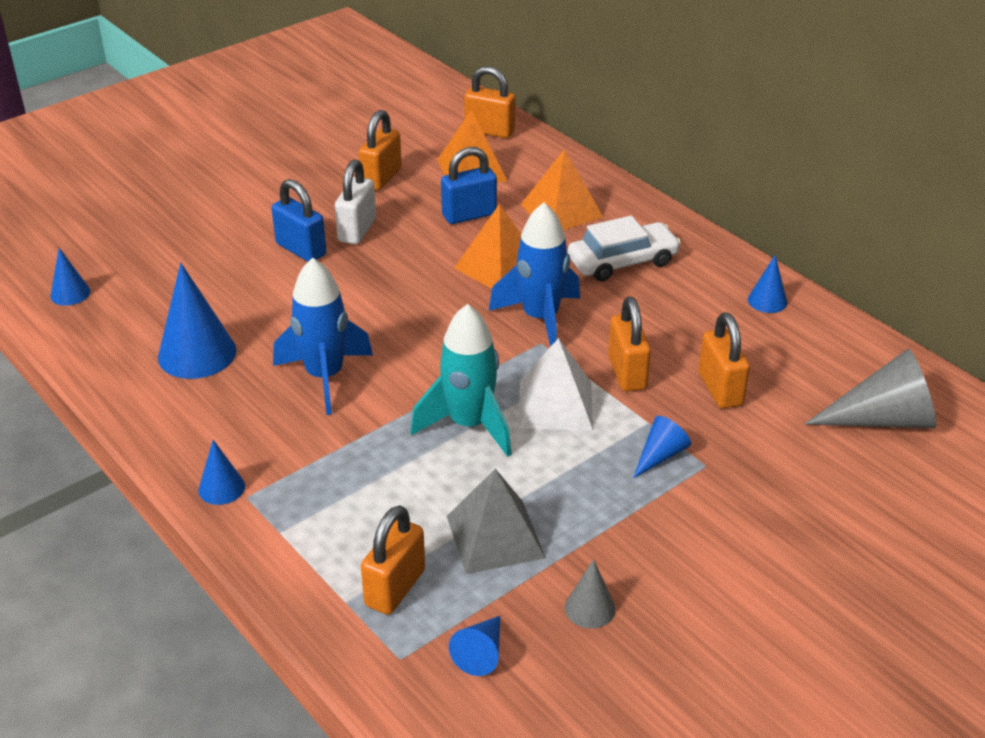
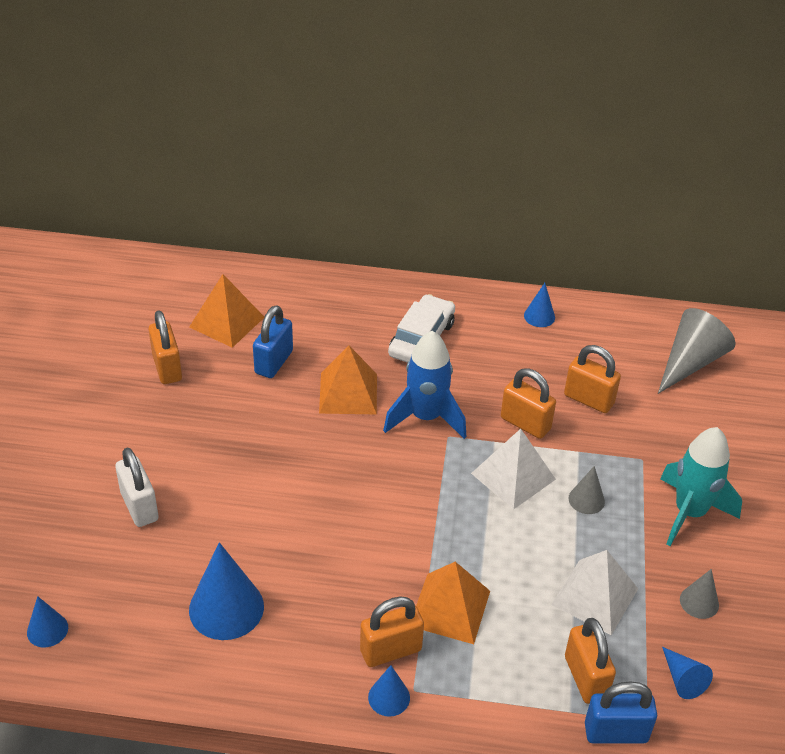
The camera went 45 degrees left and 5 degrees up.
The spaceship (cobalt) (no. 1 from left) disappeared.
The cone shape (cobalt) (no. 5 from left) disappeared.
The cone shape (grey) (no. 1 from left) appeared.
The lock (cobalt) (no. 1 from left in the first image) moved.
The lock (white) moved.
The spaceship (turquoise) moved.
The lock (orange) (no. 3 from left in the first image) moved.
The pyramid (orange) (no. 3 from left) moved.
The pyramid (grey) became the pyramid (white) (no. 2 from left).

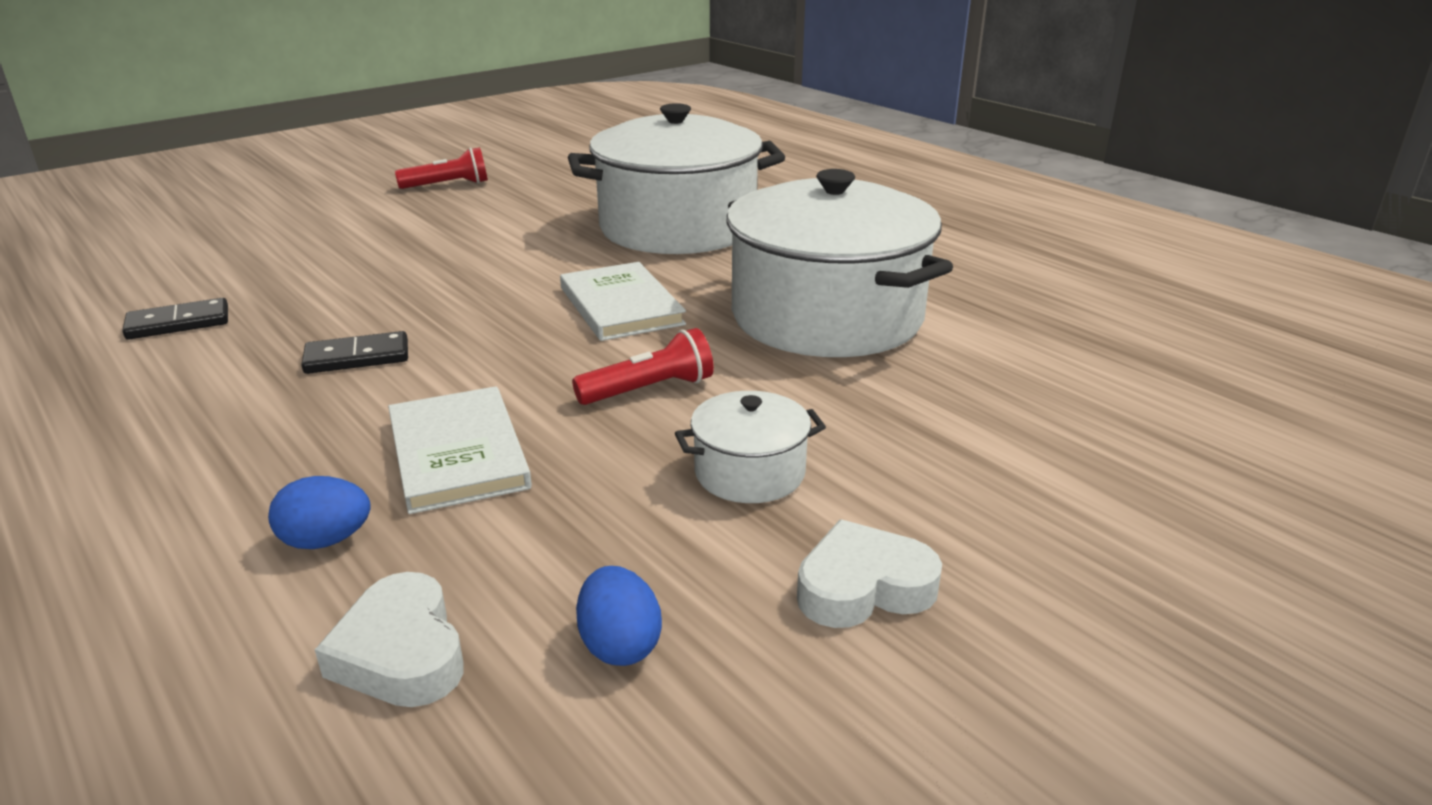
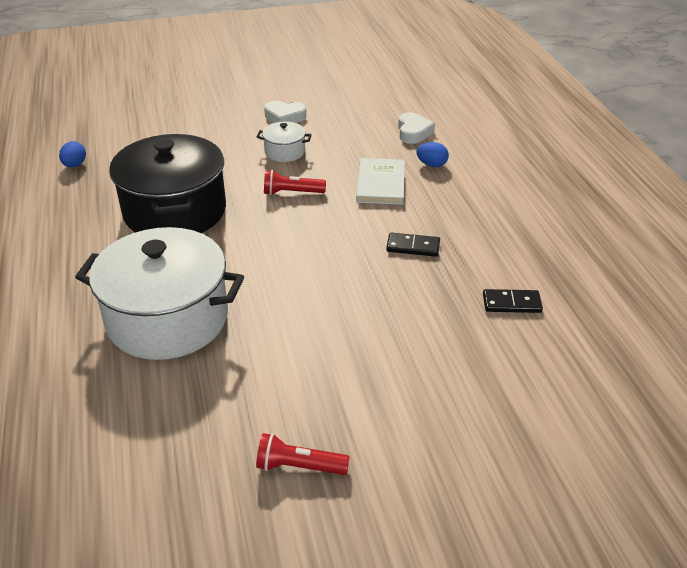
The camera went 155 degrees left and 10 degrees up.
The book (white) (no. 2 from left) disappeared.
The egg shape (cobalt) (no. 2 from left in the first image) moved.
The pot (white) (no. 3 from left) became the pot (ebony).

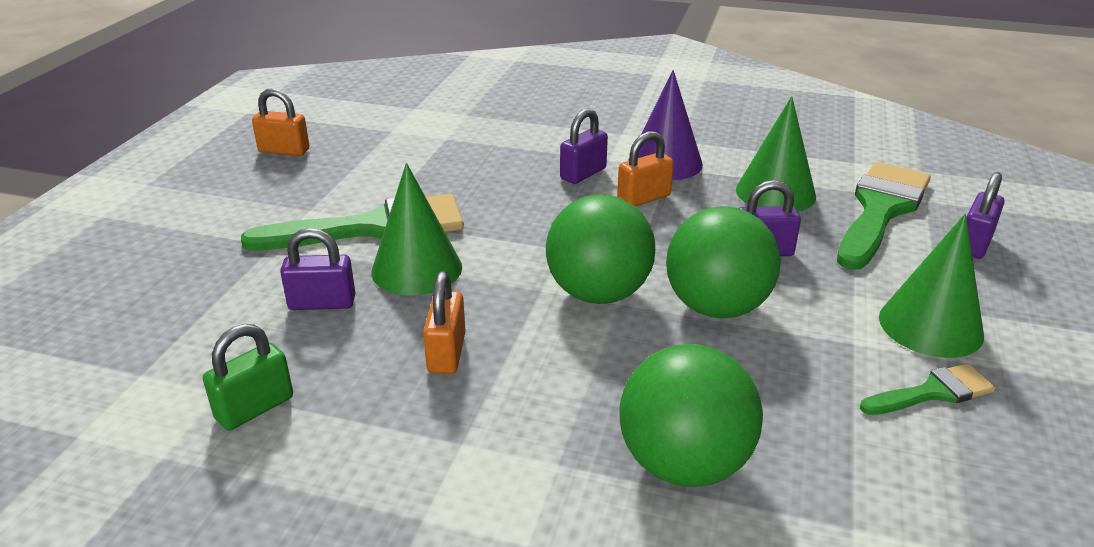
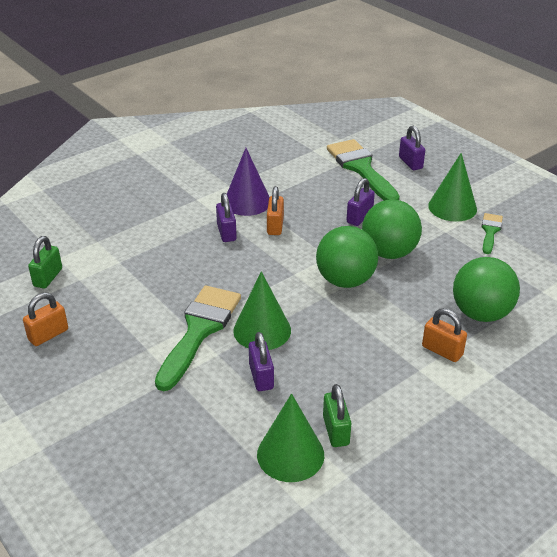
The camera went 55 degrees left and 5 degrees up.
The lock (leaf-green) (no. 1 from left) appeared.
The lock (orange) (no. 2 from left in the first image) moved.
The cone shape (leaf-green) (no. 2 from left) moved.
The lock (royal purple) (no. 1 from left in the first image) turned 45 degrees counterclockwise.

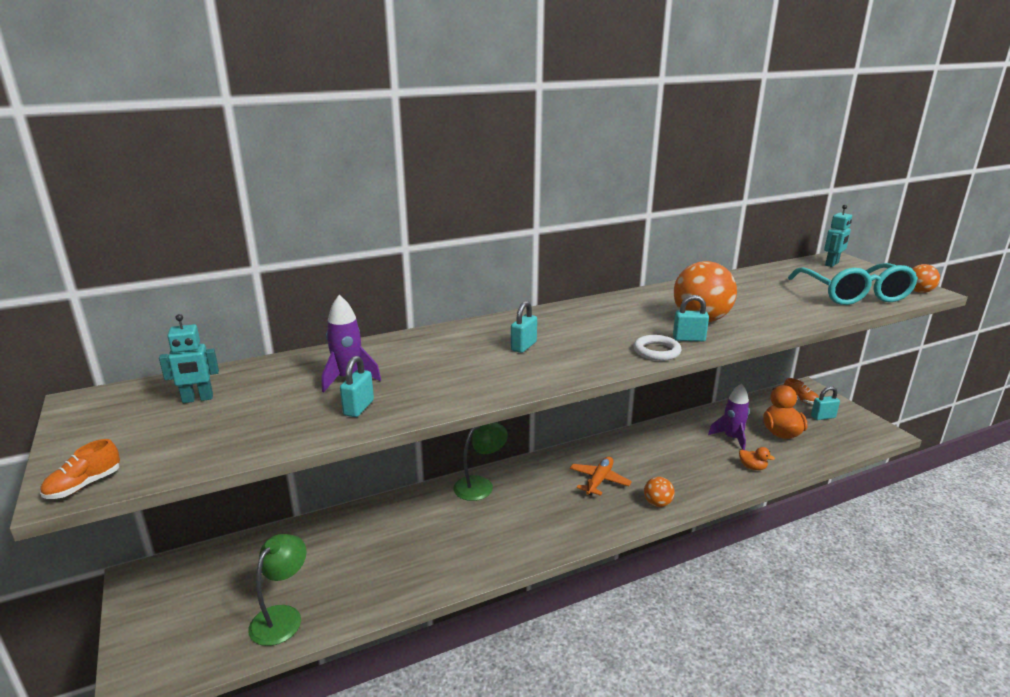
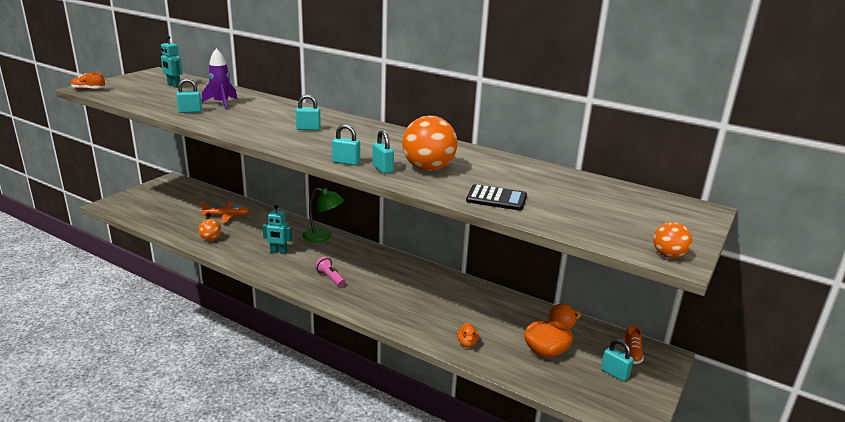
The camera went 55 degrees right and 0 degrees up.
The desk lamp (leaf-green) (no. 1 from left) disappeared.
The spaceship (royal purple) (no. 2 from left) disappeared.
The glasses (turquoise) disappeared.
The pocket torch (rose-pink) appeared.
The pocket calculator (ebony) appeared.
The aeroplane (orange) moved.
The ball (orange) (no. 1 from left) moved.
The robot figure (turquoise) (no. 2 from left) moved.
The hoop (white) was replaced by the lock (turquoise) (no. 3 from left).

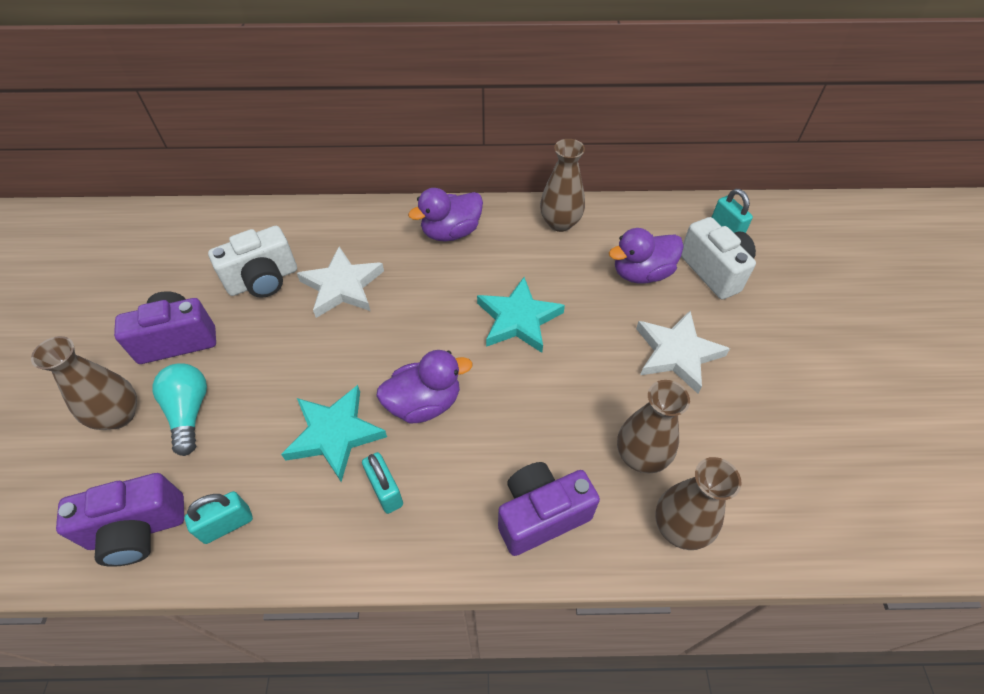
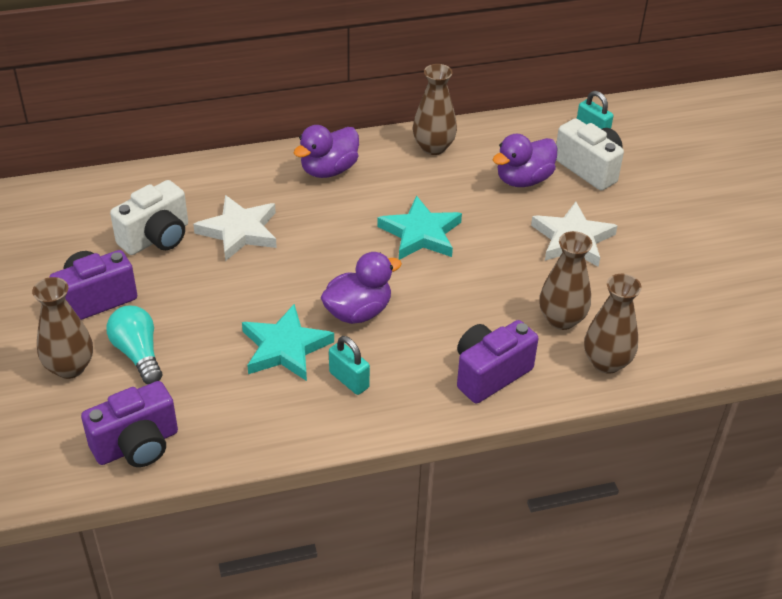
The camera went 15 degrees left and 10 degrees down.
The lock (turquoise) (no. 1 from left) disappeared.

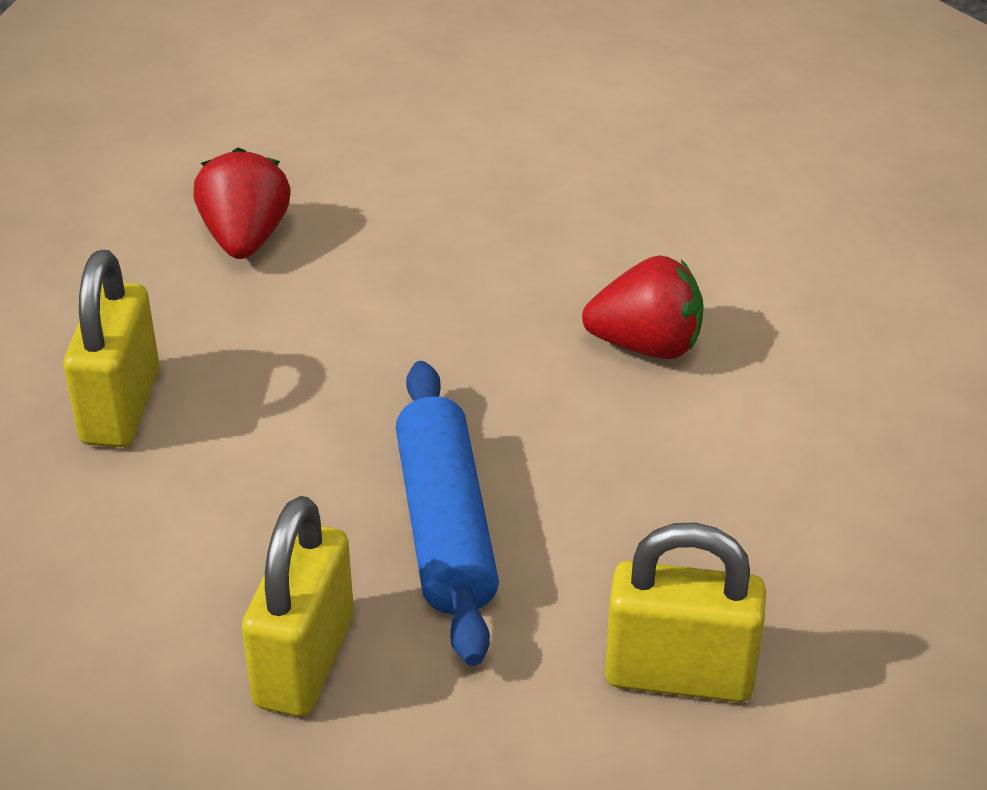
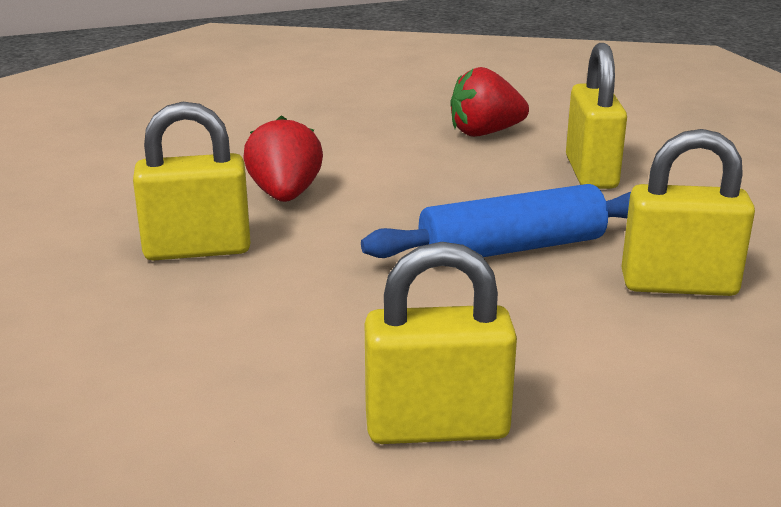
The camera went 100 degrees left and 15 degrees down.
The lock (bright yellow) (no. 1 from left) appeared.
The berry (red) (no. 1 from left in the first image) moved.

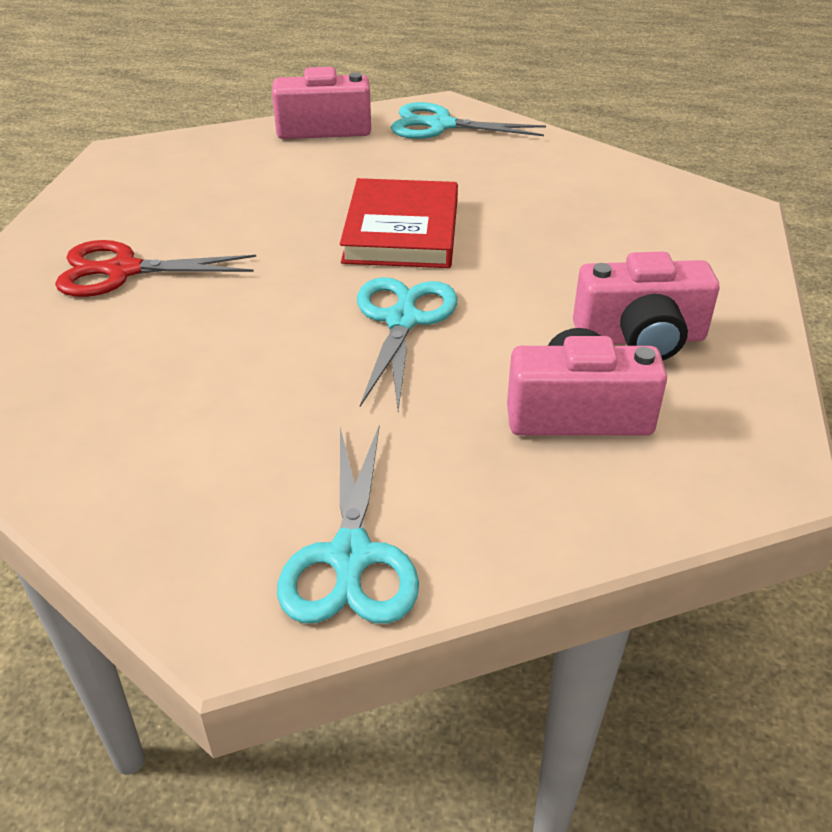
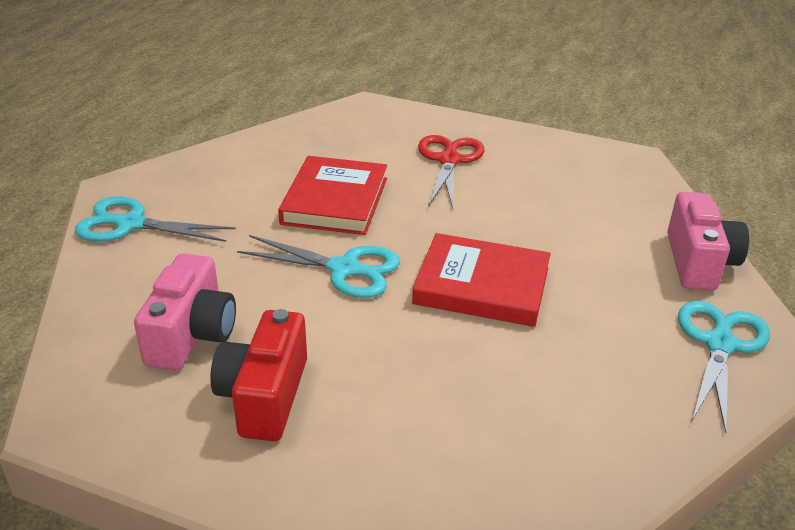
The camera went 100 degrees right and 5 degrees down.
The book (red) (no. 1 from left) appeared.
The compact camera (rose-pink) (no. 3 from left) became the compact camera (red).

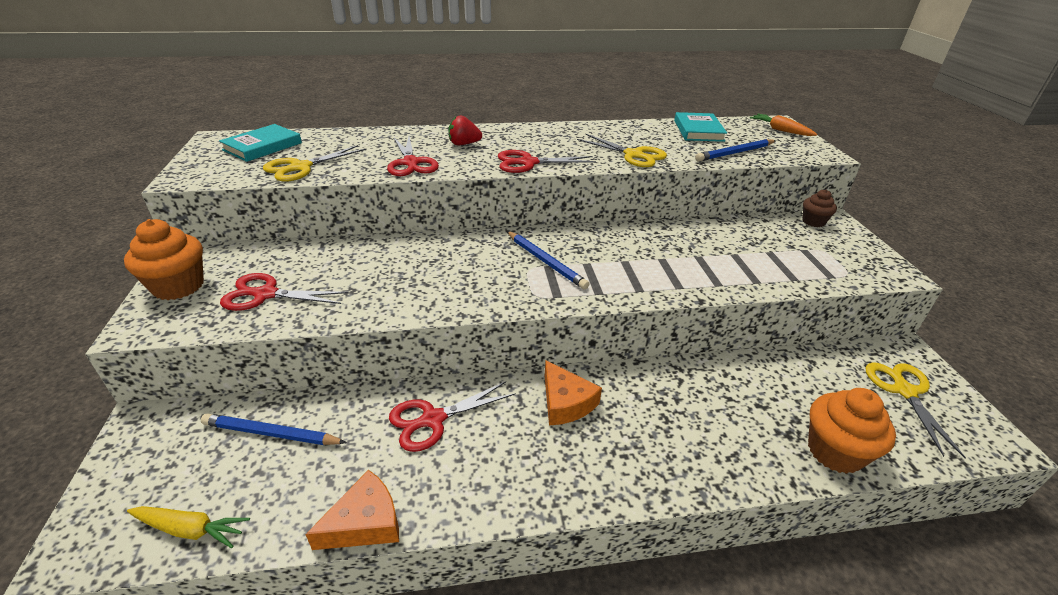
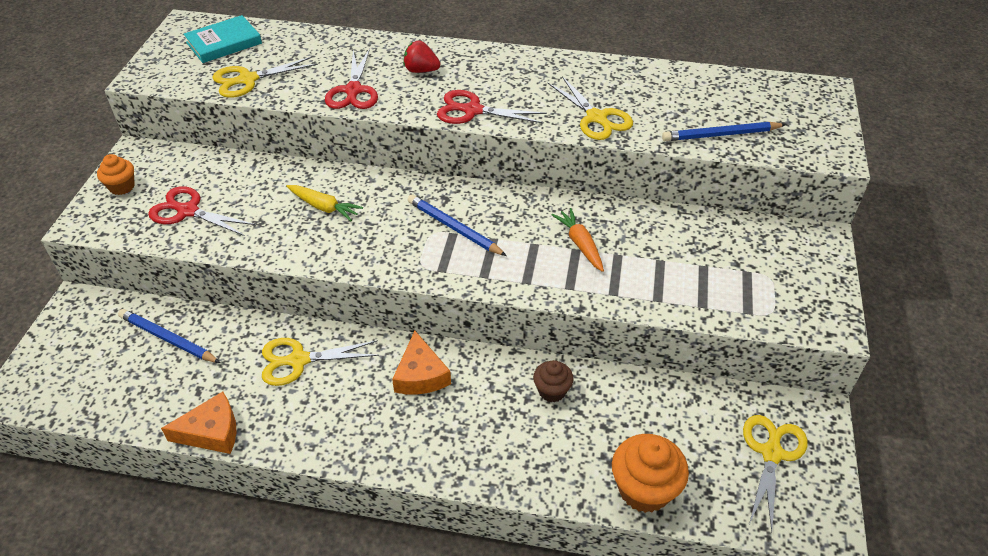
The camera went 20 degrees right and 10 degrees up.
The book (turquoise) (no. 2 from left) disappeared.
The root vegetable (bright yellow) moved.
The root vegetable (orange) moved.
The cupcake (brown) moved.
The pair of scissors (red) (no. 3 from left) became the pair of scissors (bright yellow) (no. 2 from left).
The wooden pencil (cobalt) (no. 2 from left) turned 150 degrees clockwise.
The cupcake (orange) (no. 1 from left) changed to 0.59 times the size.

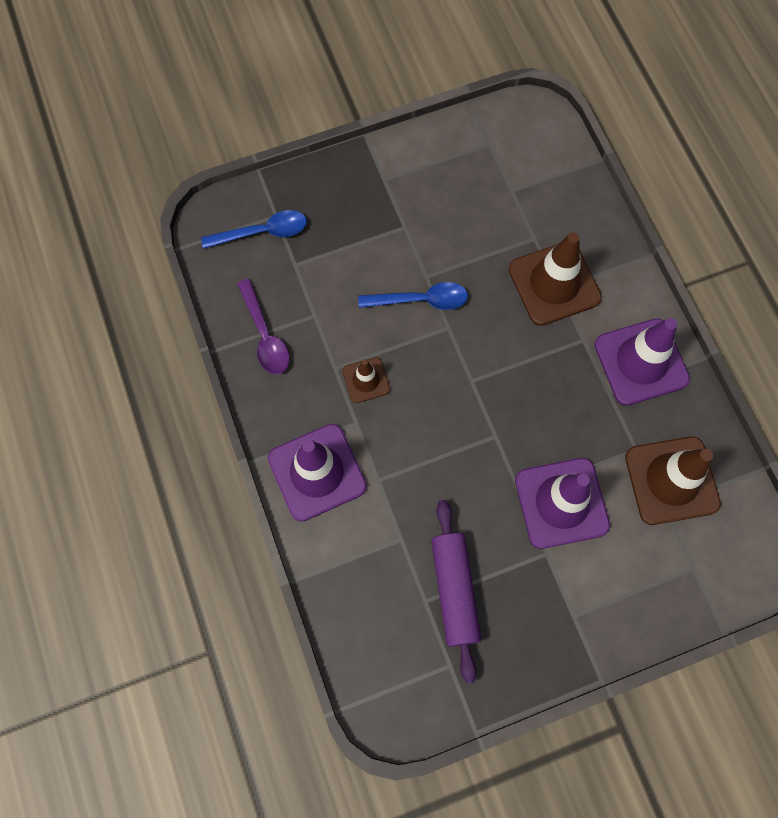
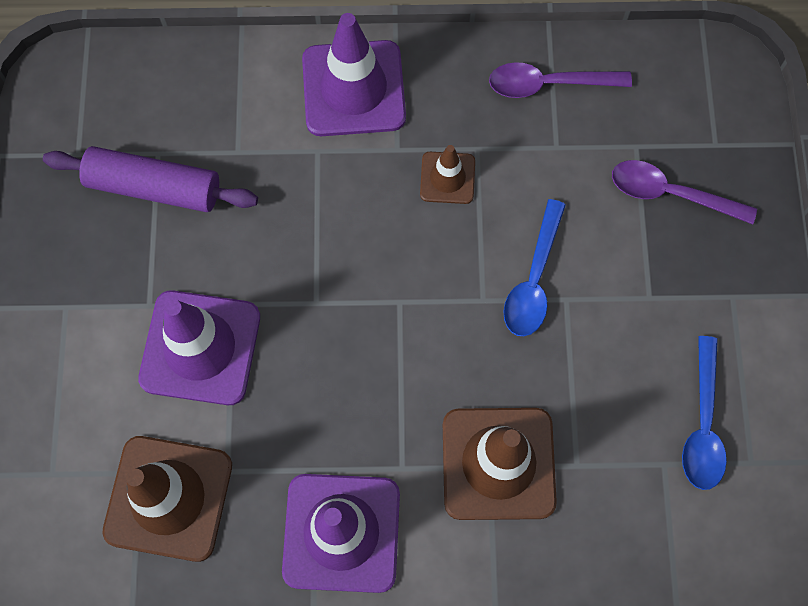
The camera went 110 degrees right and 0 degrees up.
The tablespoon (royal purple) (no. 2 from left) appeared.
The tablespoon (cobalt) (no. 1 from left in the first image) moved.

